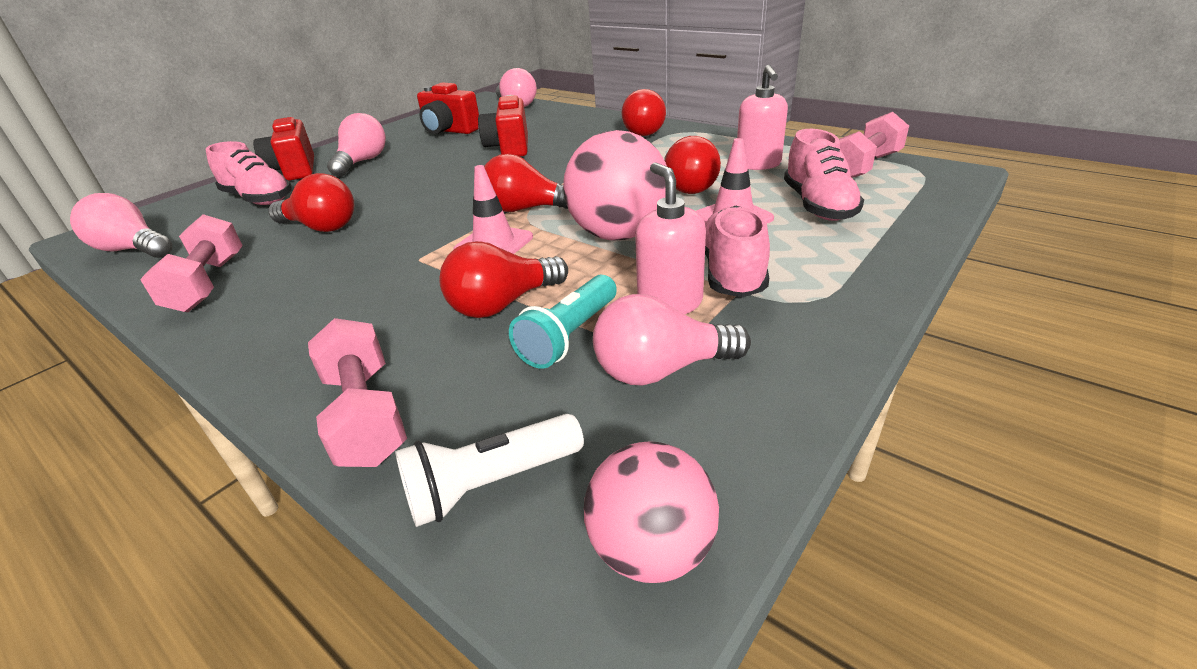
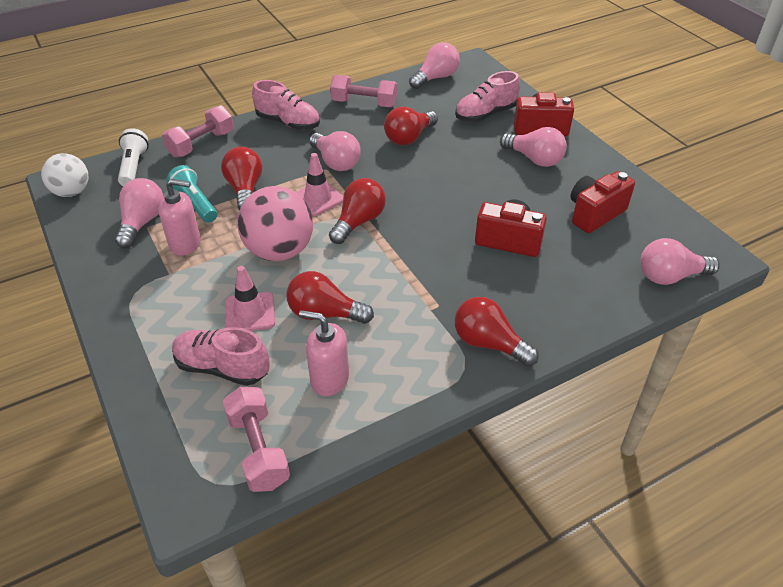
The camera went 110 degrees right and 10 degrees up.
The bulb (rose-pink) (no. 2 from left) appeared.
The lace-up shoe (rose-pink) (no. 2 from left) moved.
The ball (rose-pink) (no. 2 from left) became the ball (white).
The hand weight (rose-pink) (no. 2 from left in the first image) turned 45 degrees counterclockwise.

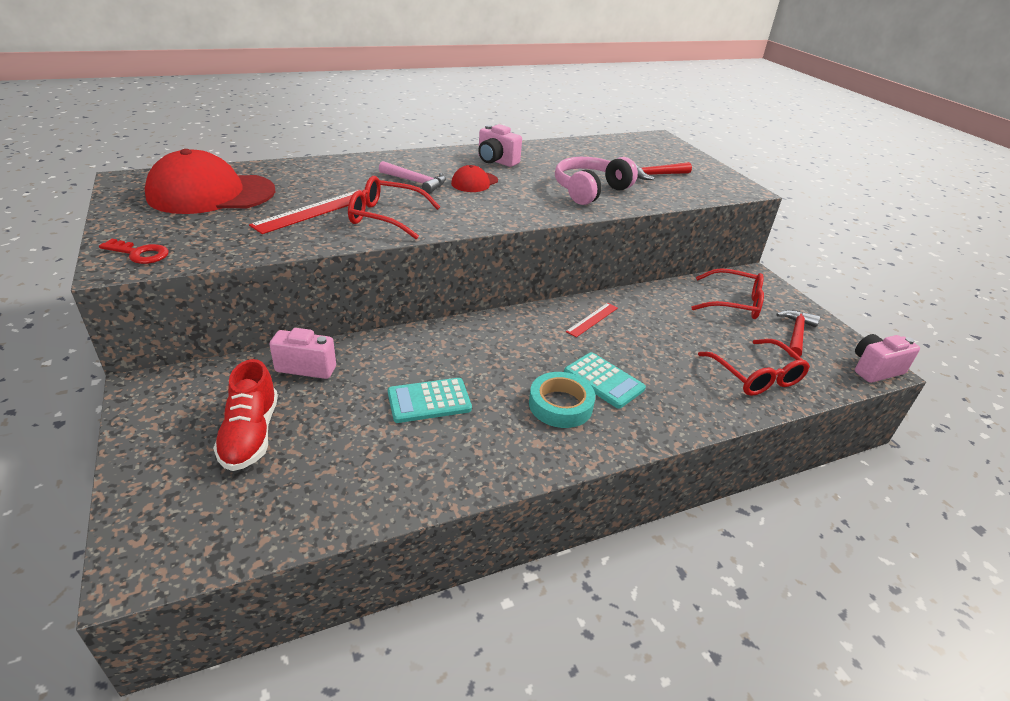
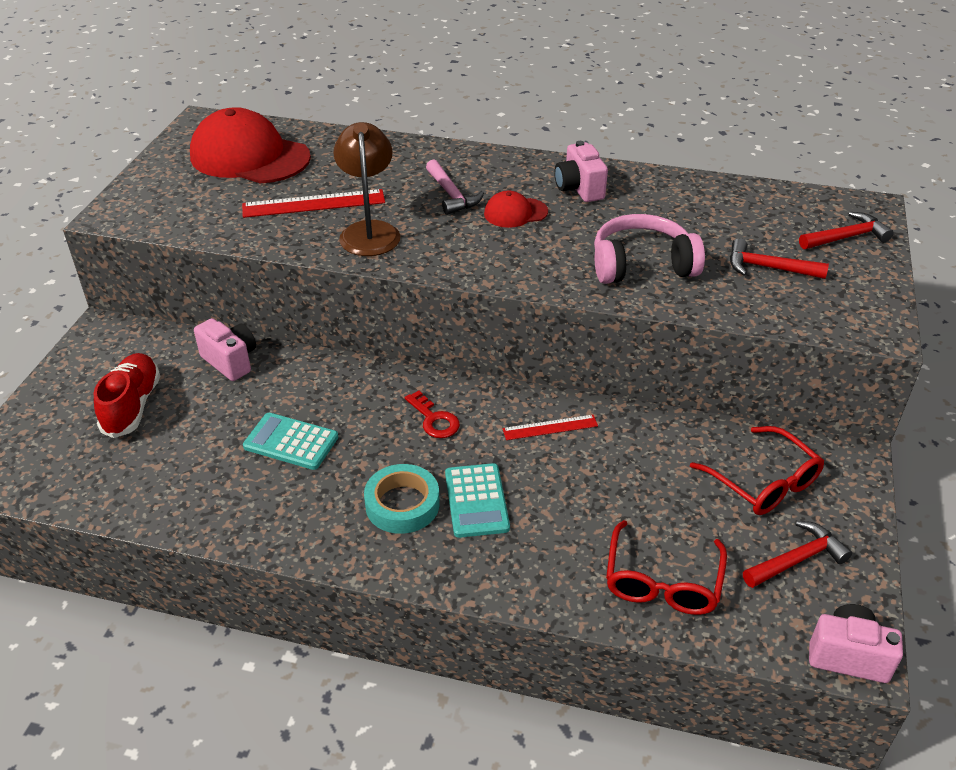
The camera went 40 degrees right and 5 degrees up.
The hammer (red) (no. 3 from left) appeared.
The latchkey (red) moved.
The glasses (red) (no. 1 from left) was replaced by the desk lamp (brown).
The lace-up shoe (red) turned 150 degrees clockwise.

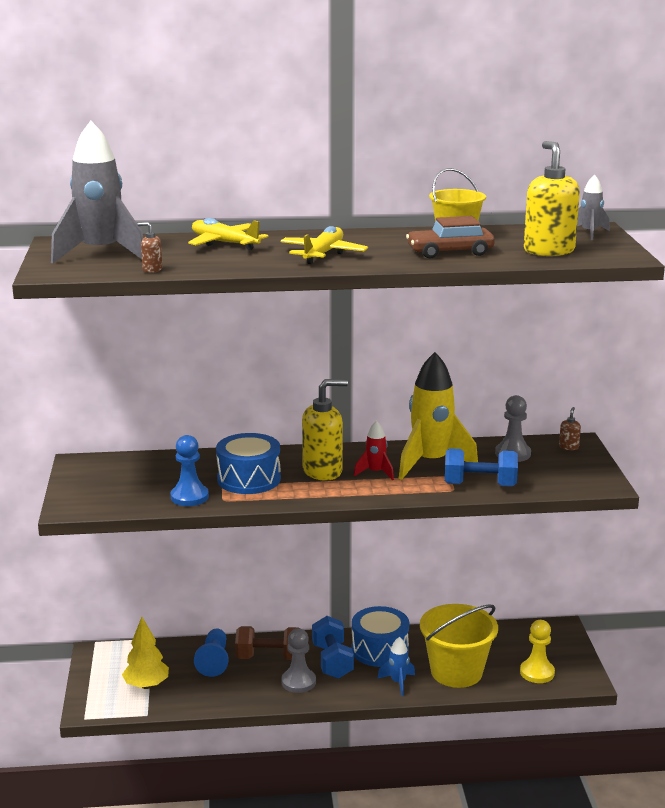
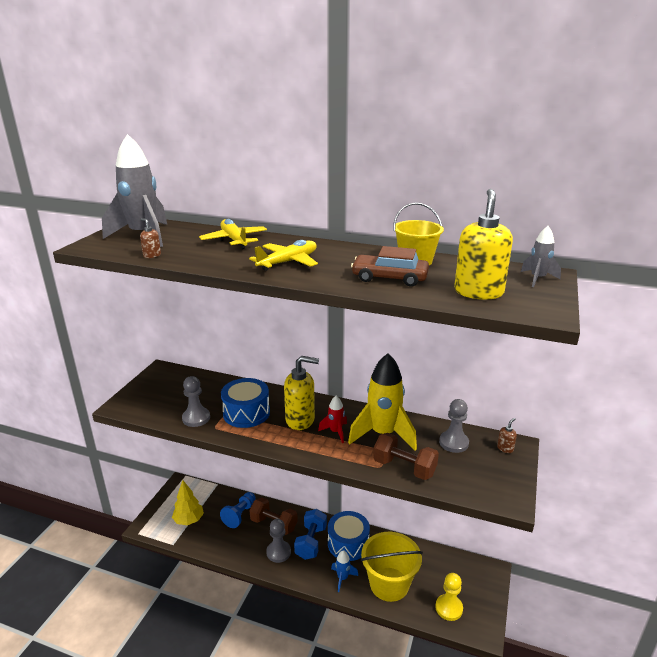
The camera went 25 degrees right and 5 degrees up.
The pawn (cobalt) (no. 1 from left) became the pawn (grey) (no. 1 from left).
The hand weight (cobalt) (no. 2 from left) became the hand weight (brown) (no. 2 from left).

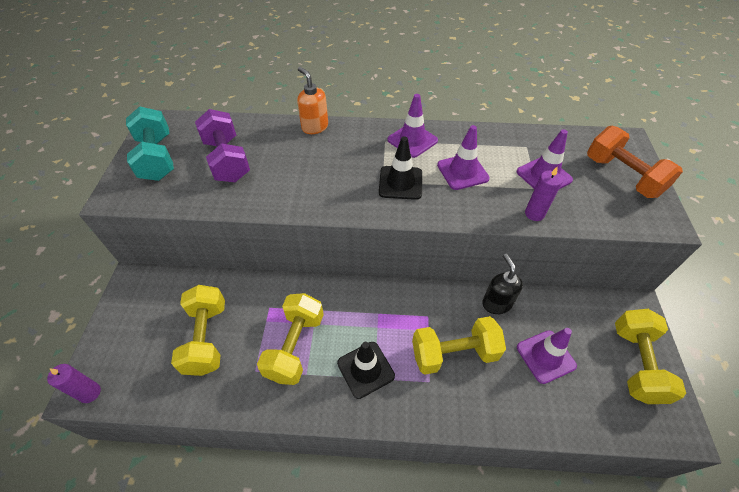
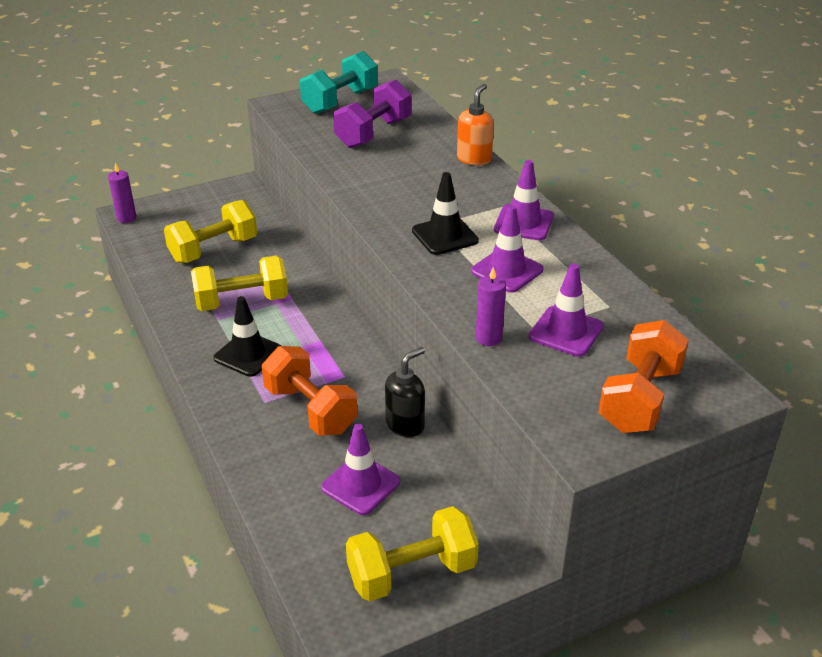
The camera went 60 degrees right and 15 degrees down.
The hand weight (bright yellow) (no. 3 from left) became the hand weight (orange) (no. 1 from left).

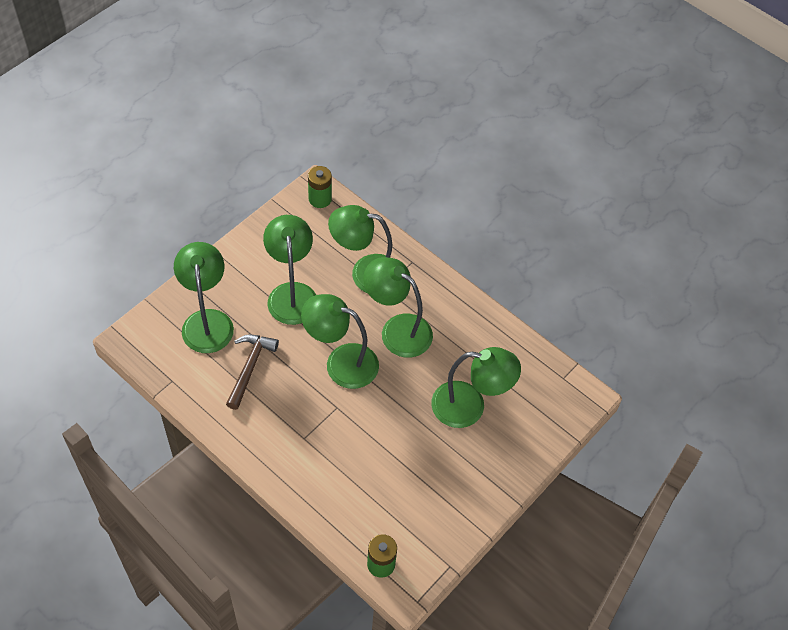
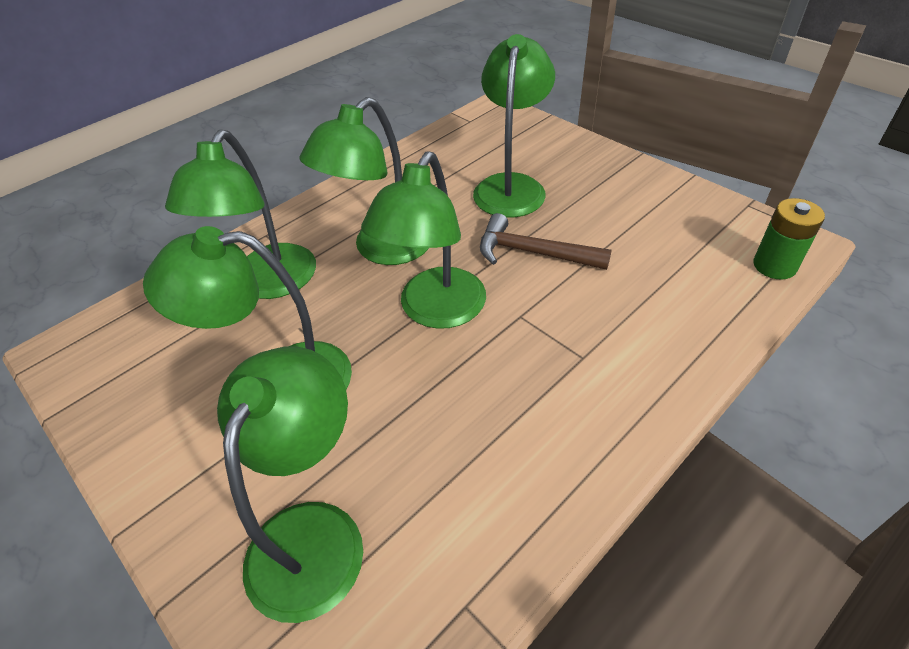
The camera went 80 degrees left and 10 degrees down.
The battery (leaf-green) (no. 1 from left) disappeared.
The hammer (brown) moved.
The desk lamp (leaf-green) (no. 1 from left in the first image) turned 105 degrees clockwise.

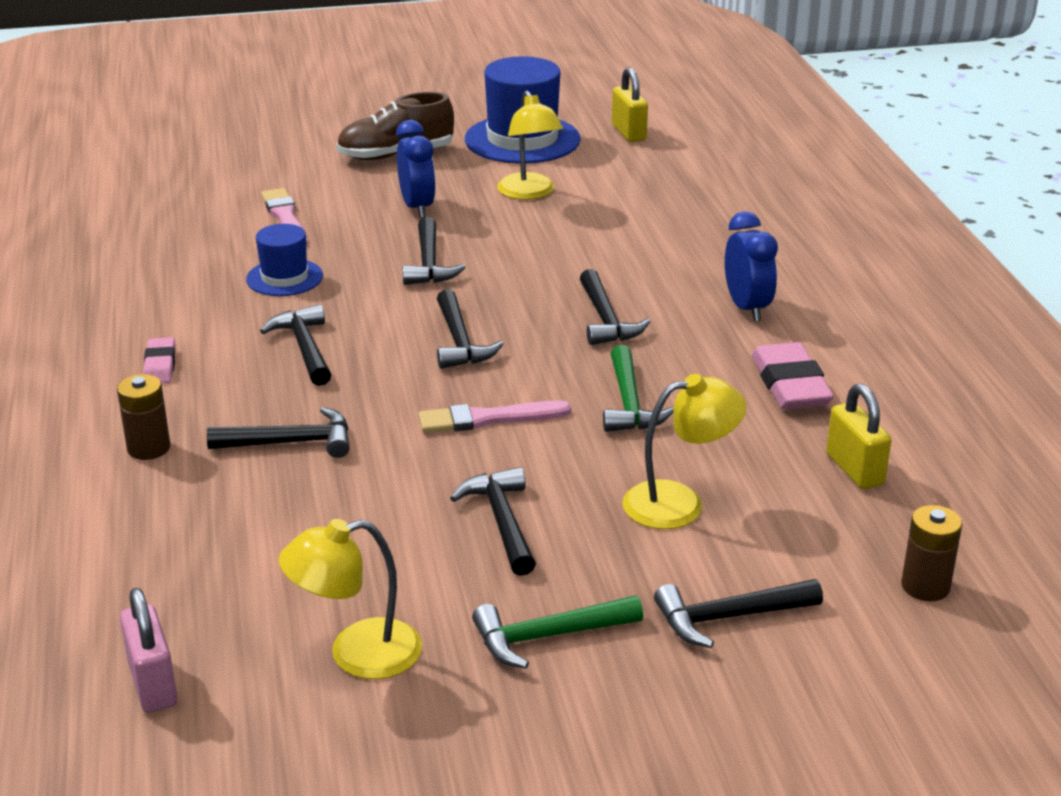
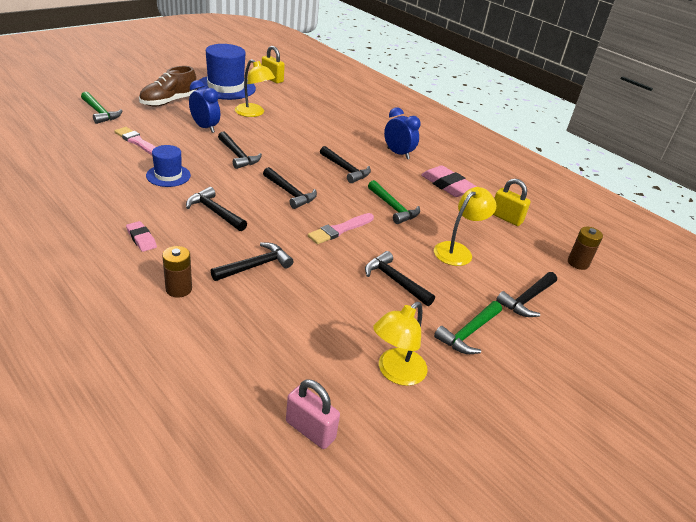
The camera went 35 degrees left and 5 degrees up.
The hammer (leaf-green) (no. 1 from left) appeared.

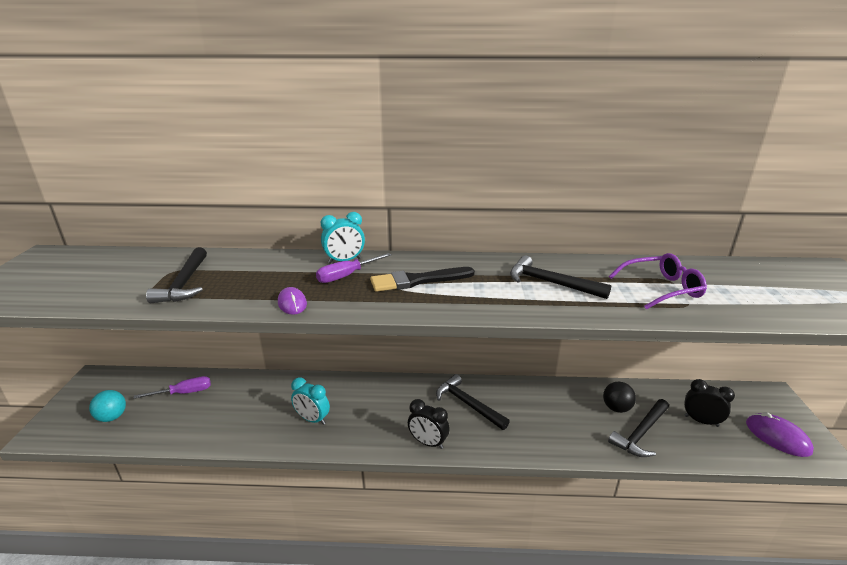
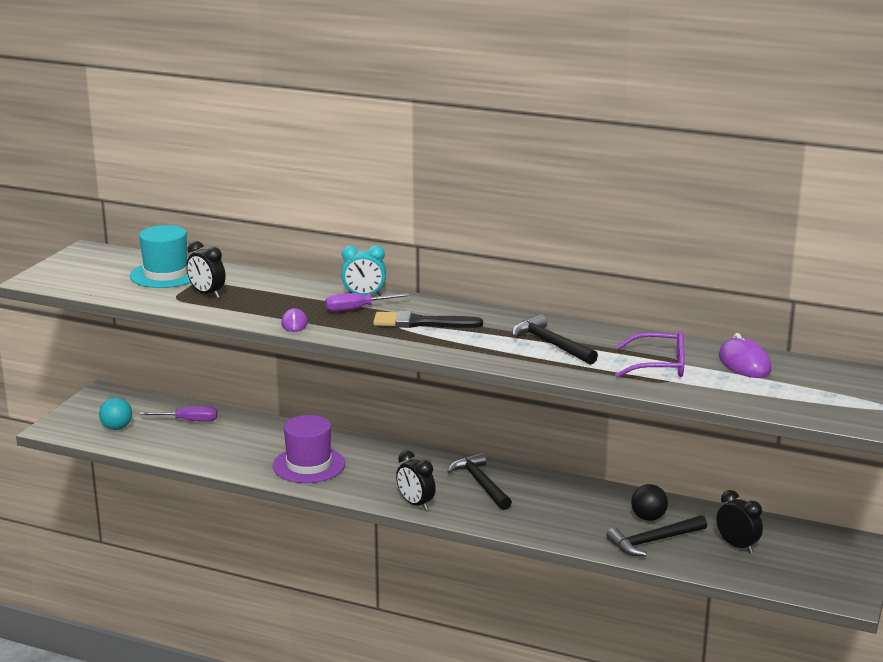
The camera went 20 degrees right and 5 degrees down.
The tall hat (turquoise) appeared.
The mouse (royal purple) (no. 2 from left) moved.
The hammer (ebony) (no. 1 from left) was replaced by the clock (ebony) (no. 1 from left).
The clock (turquoise) (no. 1 from left) was replaced by the tall hat (royal purple).

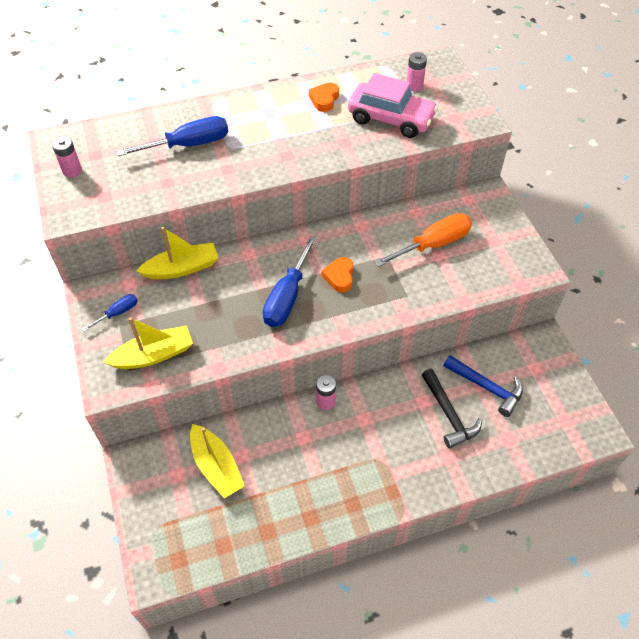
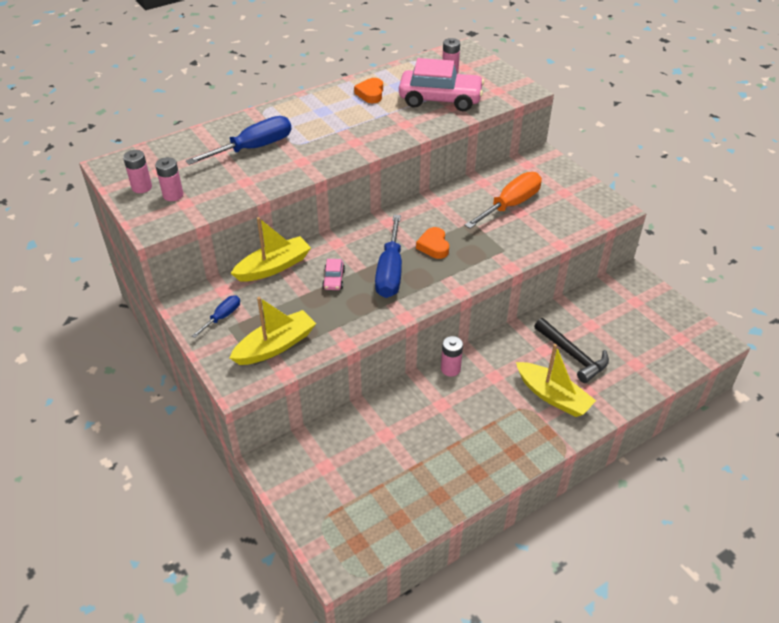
The camera went 15 degrees left and 10 degrees down.
The hammer (cobalt) disappeared.
The battery (rose-pink) (no. 2 from left) appeared.
The automobile (rose-pink) (no. 1 from left) appeared.
The toy boat (bright yellow) (no. 3 from left) moved.

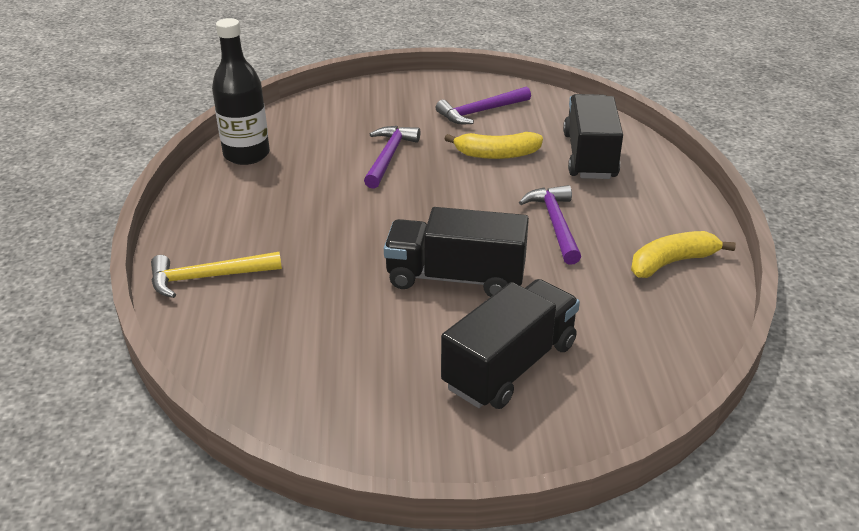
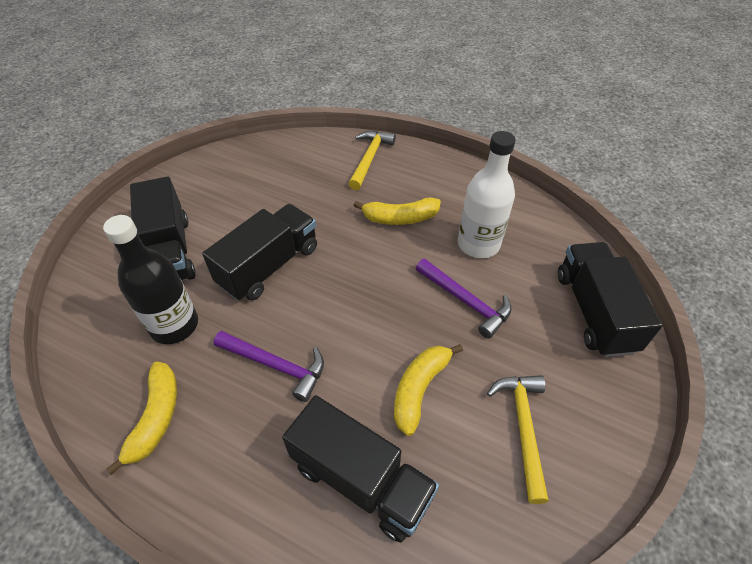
The camera went 120 degrees right and 15 degrees up.
The banana (bright yellow) (no. 2 from left) appeared.
The drink bottle (white) appeared.
The lorry (ebony) (no. 4 from left) appeared.
The drink bottle (ebony) moved.
The hammer (royal purple) (no. 2 from left) became the hammer (bright yellow) (no. 2 from left).

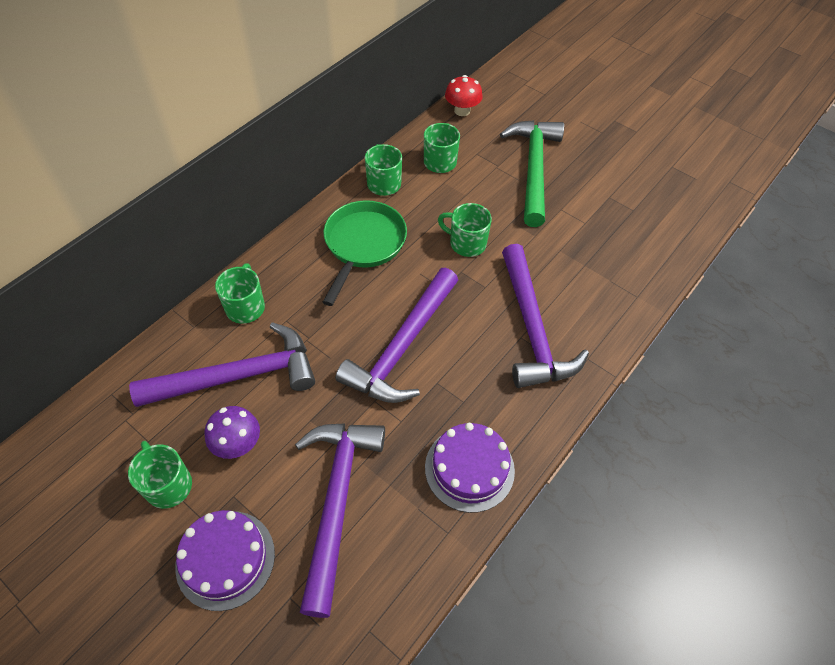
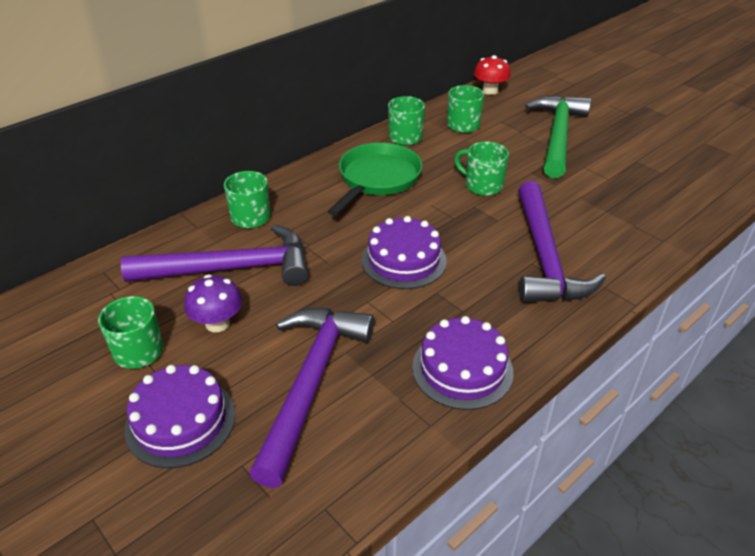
The camera went 10 degrees right and 15 degrees down.
The hammer (royal purple) (no. 3 from left) was replaced by the cake (royal purple) (no. 2 from left).

